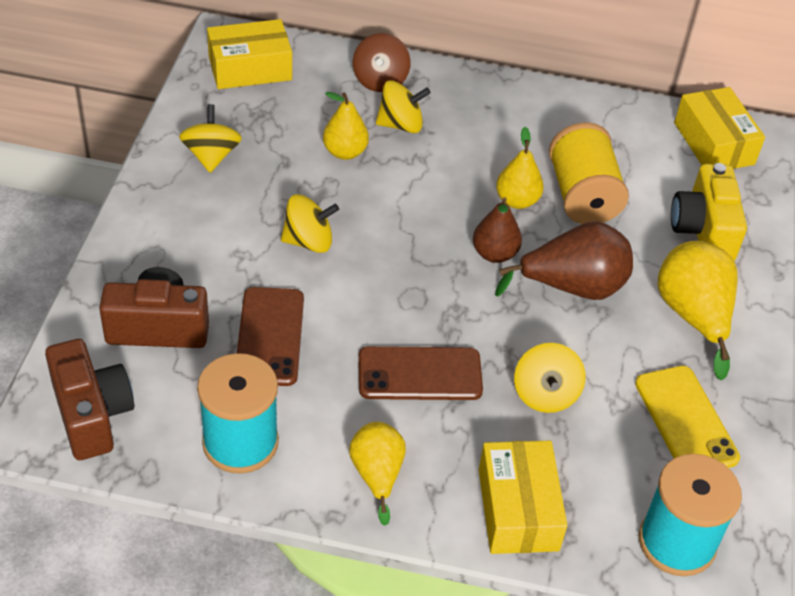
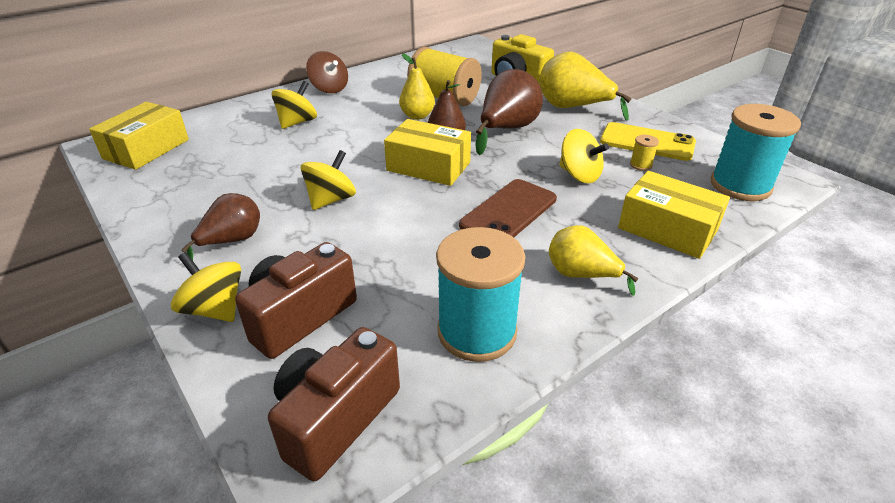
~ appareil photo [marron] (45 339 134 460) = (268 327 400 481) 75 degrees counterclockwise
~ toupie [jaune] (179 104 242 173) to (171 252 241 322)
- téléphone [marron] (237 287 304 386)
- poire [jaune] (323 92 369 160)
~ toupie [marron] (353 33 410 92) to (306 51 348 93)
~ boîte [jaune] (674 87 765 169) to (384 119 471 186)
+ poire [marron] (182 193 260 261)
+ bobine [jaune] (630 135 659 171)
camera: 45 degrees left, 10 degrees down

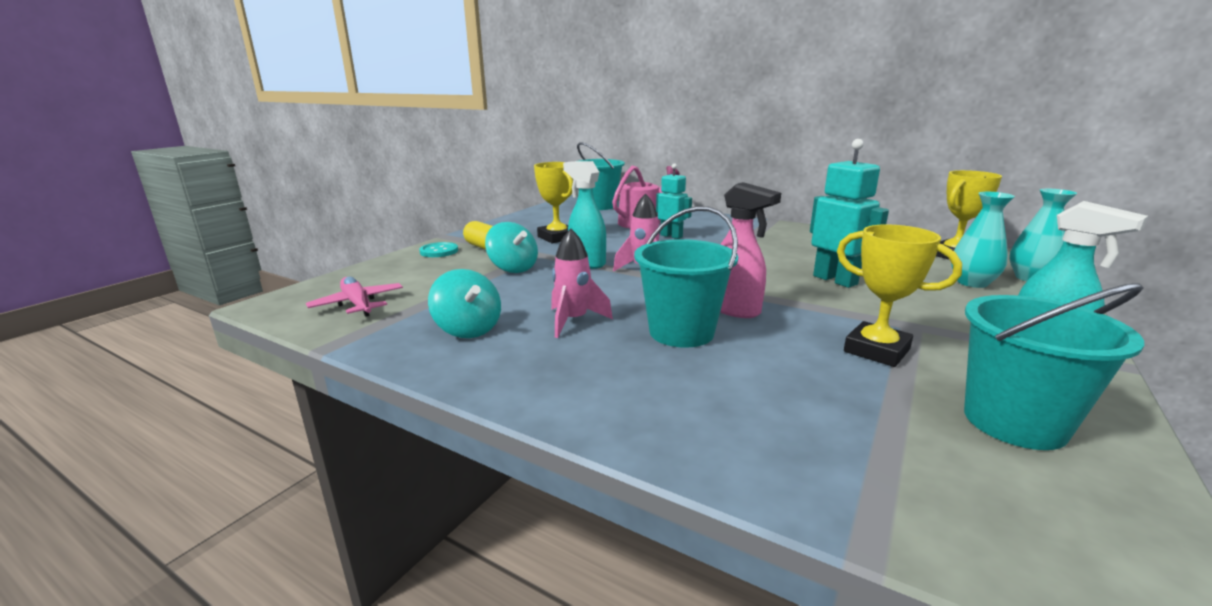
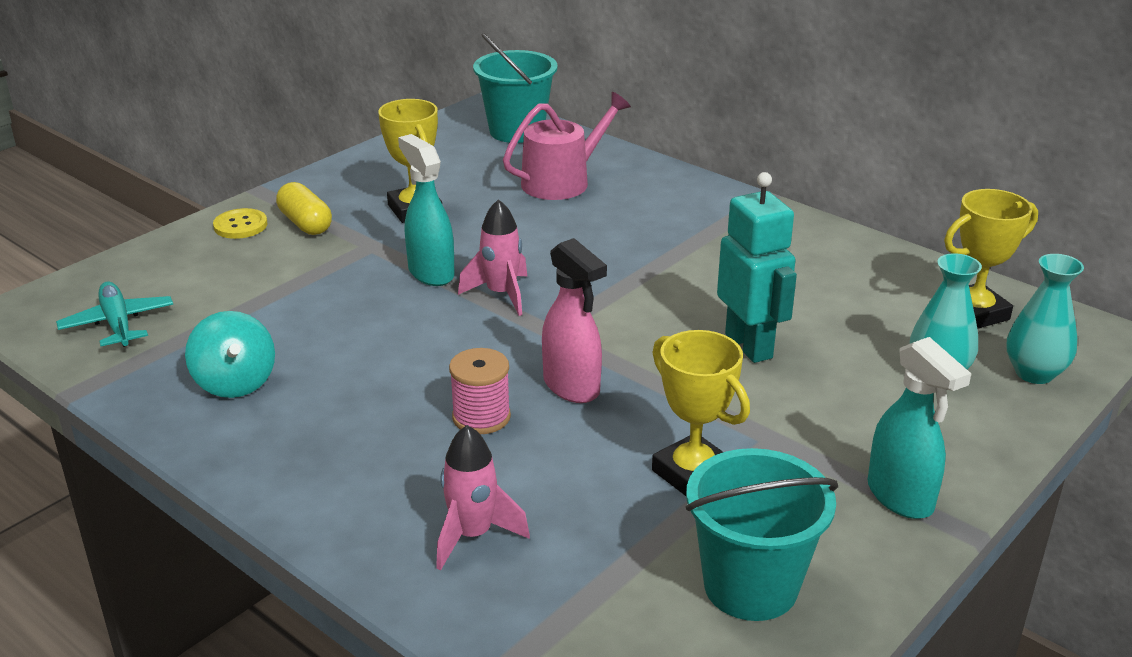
~ avion [rose] (306 277 403 317) to avion [turquoise] (56 282 173 347)
~ bouton [turquoise] (419 242 458 257) to bouton [jaune] (213 208 268 239)
- toupie [turquoise] (485 222 538 273)
~ fusée [rose] (551 228 613 338) to (436 425 530 571)
~ seau [turquoise] (634 206 738 348) to bobine [rose] (449 348 511 434)
- robot [turquoise] (656 164 692 239)
camera: 10 degrees right, 10 degrees up

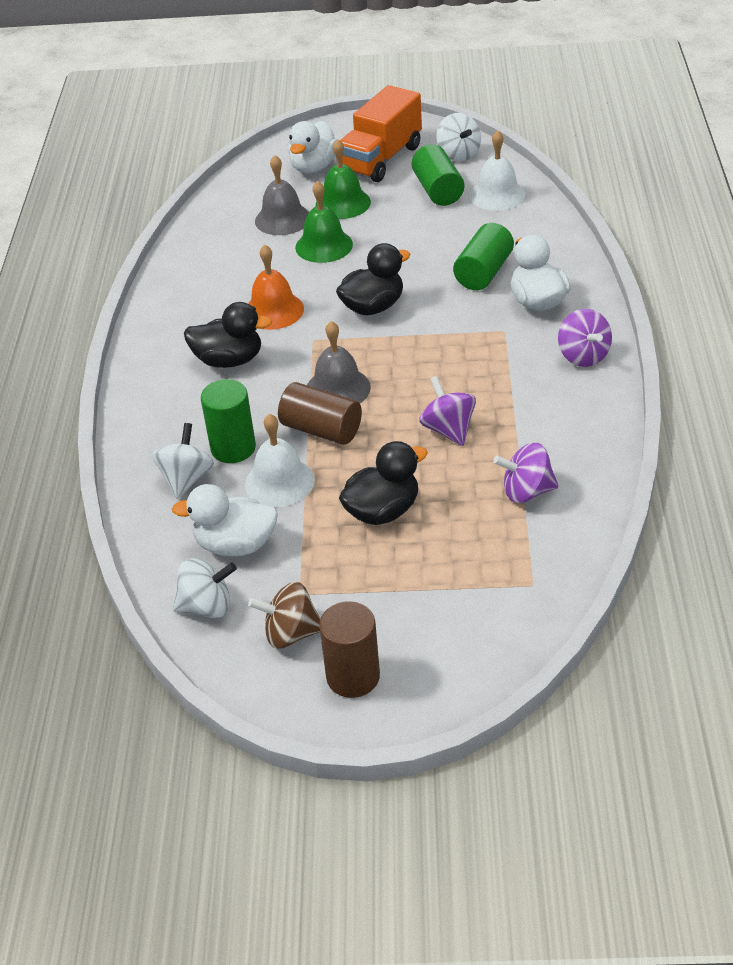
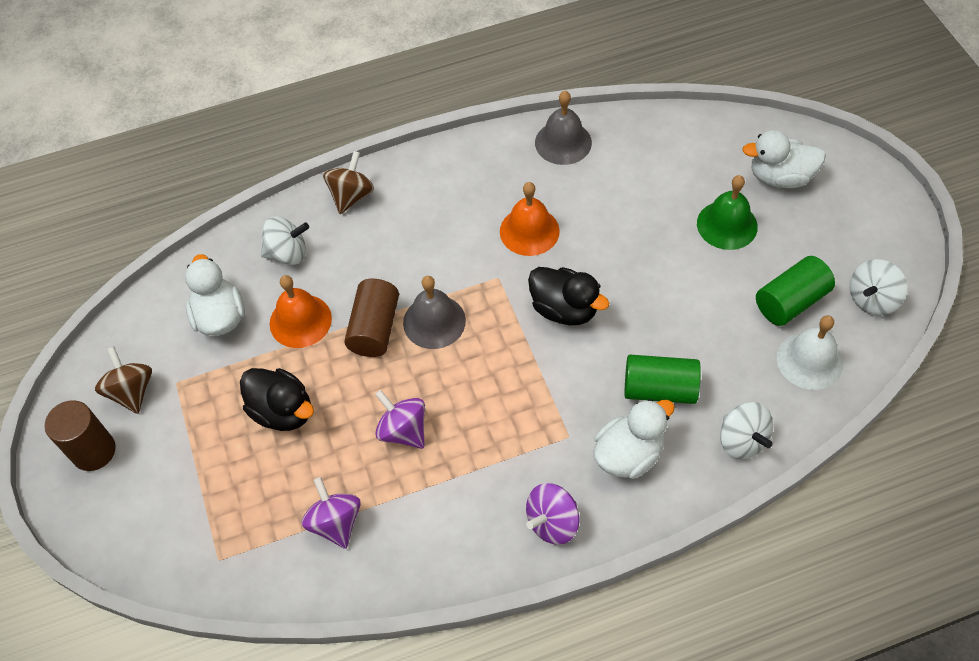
~ toupie [blanc] (173 558 237 618) to (720 402 773 459)
- canard [noir] (184 302 272 368)
- cylindre [vert] (201 379 256 463)
~ cloche [blanc] (245 414 315 507) to cloche [orange] (270 275 332 348)
~ cloche [gris] (255 155 309 235) to (535 91 592 165)
- cloche [vert] (295 181 353 263)
- camion [orange] (340 85 422 182)
~ toupie [violet] (419 376 476 446) = (375 390 425 449) 90 degrees counterclockwise
+ toupie [marron] (323 151 374 214)
camera: 70 degrees right, 15 degrees up

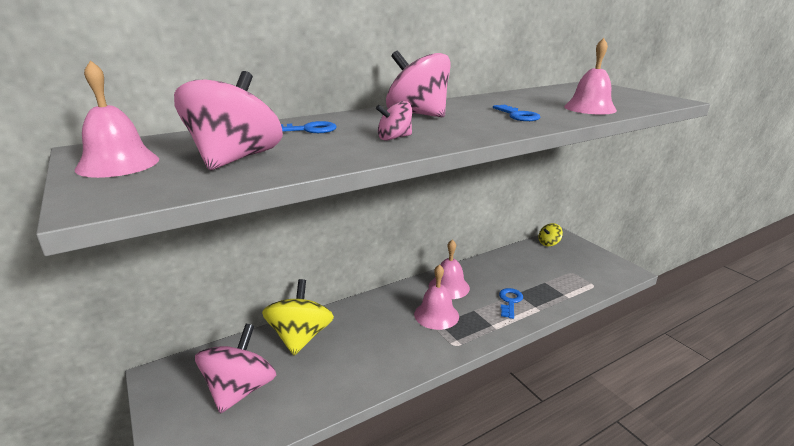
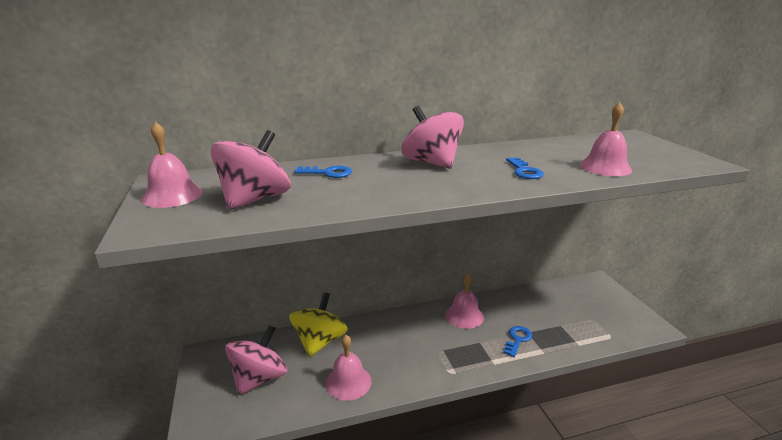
- toupie [rose] (376 101 412 141)
~ cloche [rose] (414 264 459 330) to (325 335 372 401)
- toupie [jaune] (539 223 563 246)
camera: 15 degrees right, 0 degrees up

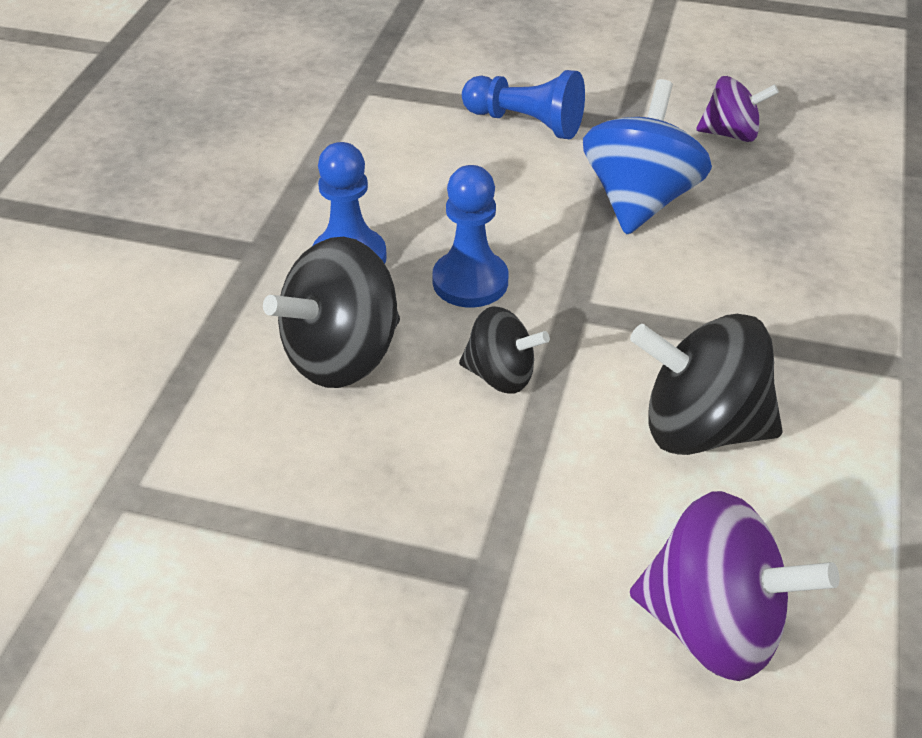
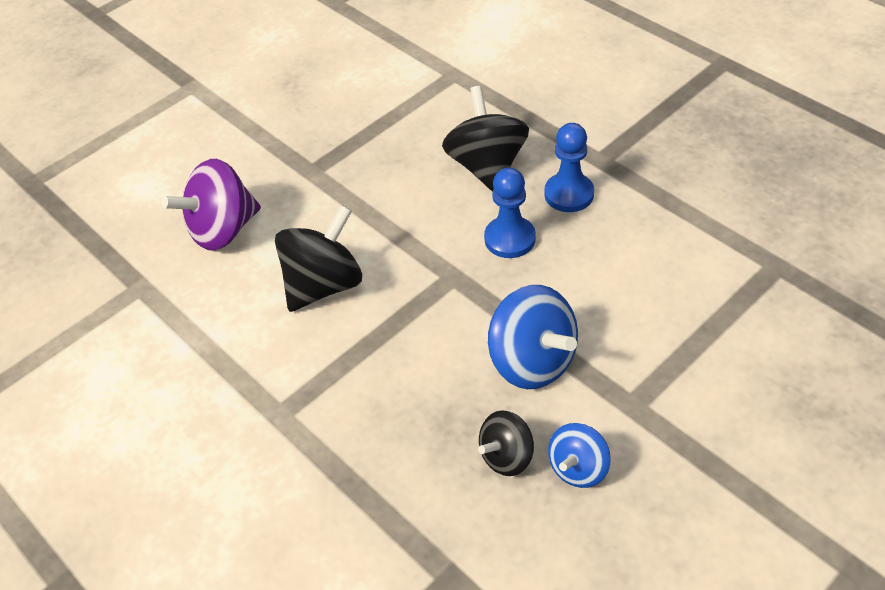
~ toupie [noir] (459 306 550 394) to (478 410 534 476)
- pion [bleu] (462 70 585 139)
~ toupie [violet] (696 76 779 142) to toupie [bleu] (548 423 611 488)
camera: 125 degrees right, 5 degrees up

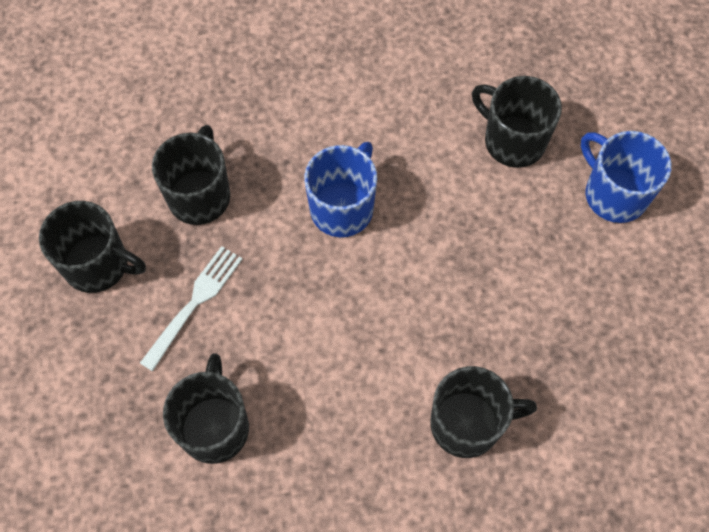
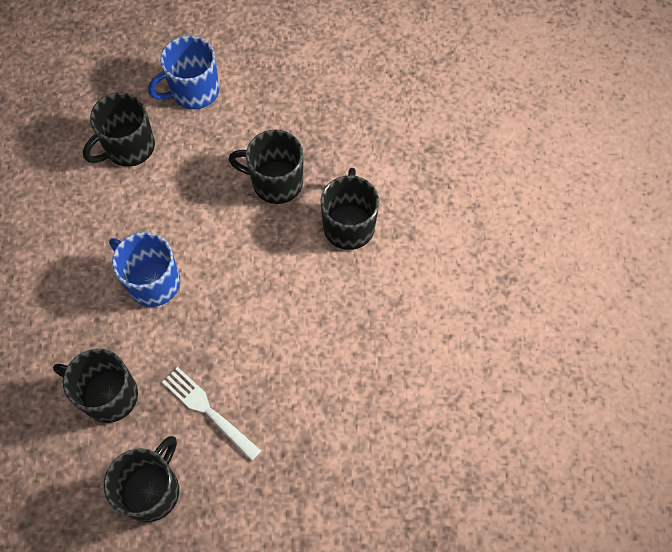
~ tasse [noir] (163 353 249 464) to (229 130 303 204)
camera: 80 degrees left, 0 degrees up

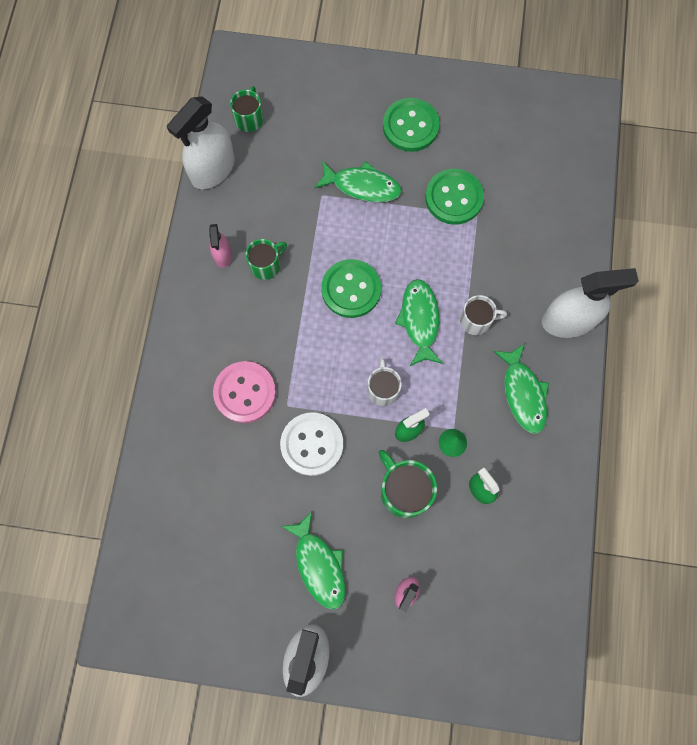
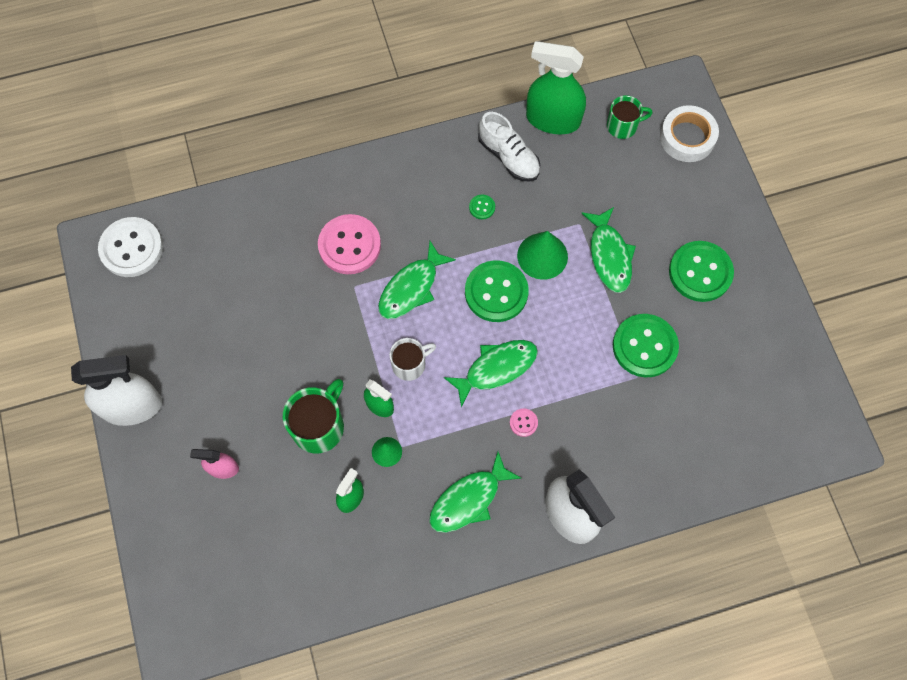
~ vaporisateur [blanc] (167 96 235 189) to vaporisateur [vert] (526 41 586 134)
- vaporisateur [rose] (209 224 232 268)
~ tasse [vert] (246 239 287 280) to bouton [vert] (469 194 495 219)
~ bouton [blanc] (280 412 343 476) to (98 217 163 277)
~ poisson [vert] (281 511 345 610) to (378 241 456 319)
~ tasse [blanc] (460 295 507 335) to bouton [rose] (510 409 538 437)
+ chaussure [blanc] (478 112 540 182)
+ cône [vert] (517 231 568 280)
+ ruban adhésif [blanc] (660 105 719 162)
camera: 65 degrees right, 5 degrees down

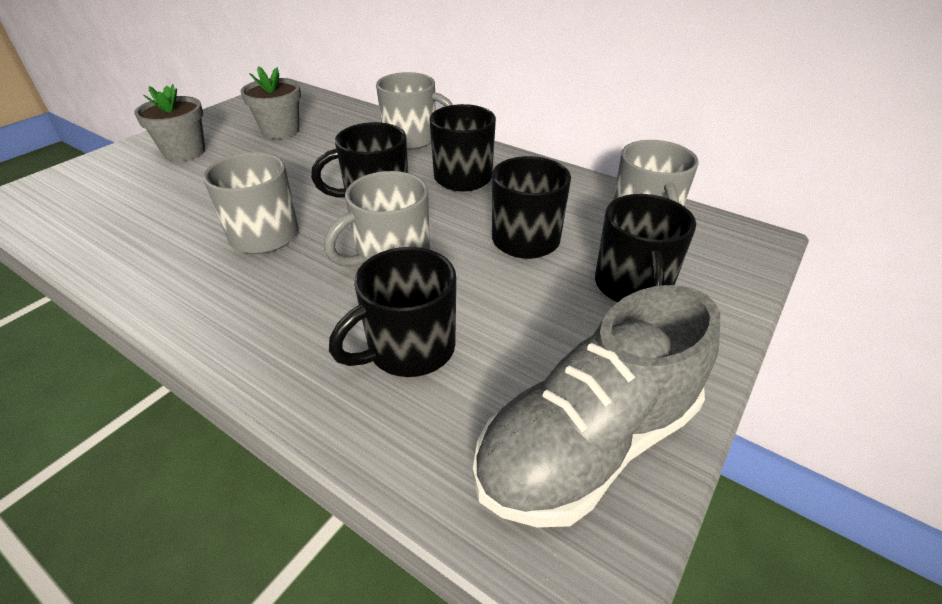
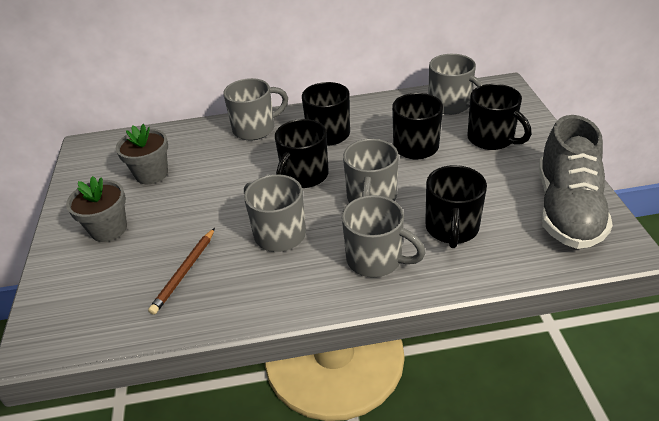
+ crayon [marron] (148 228 215 315)
+ tasse [gris] (342 195 426 277)
camera: 40 degrees left, 0 degrees up

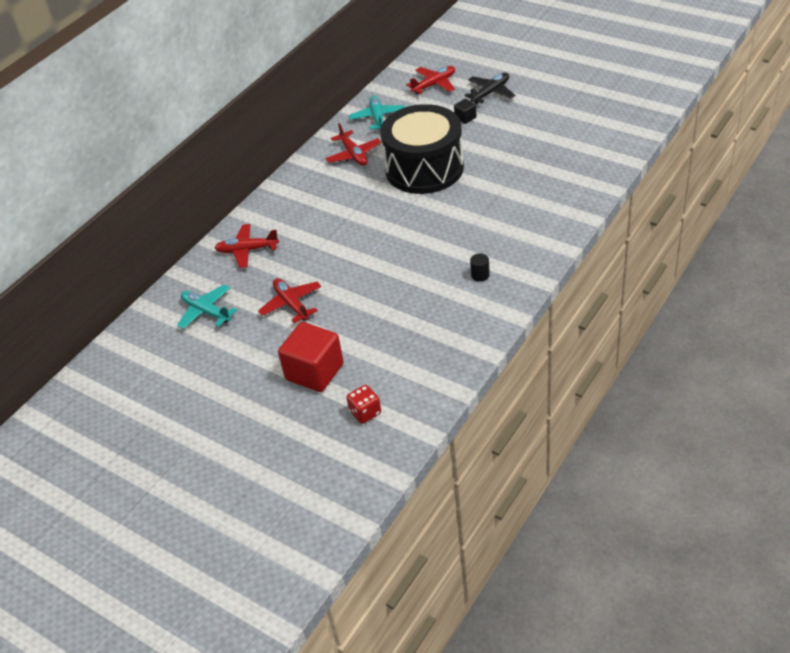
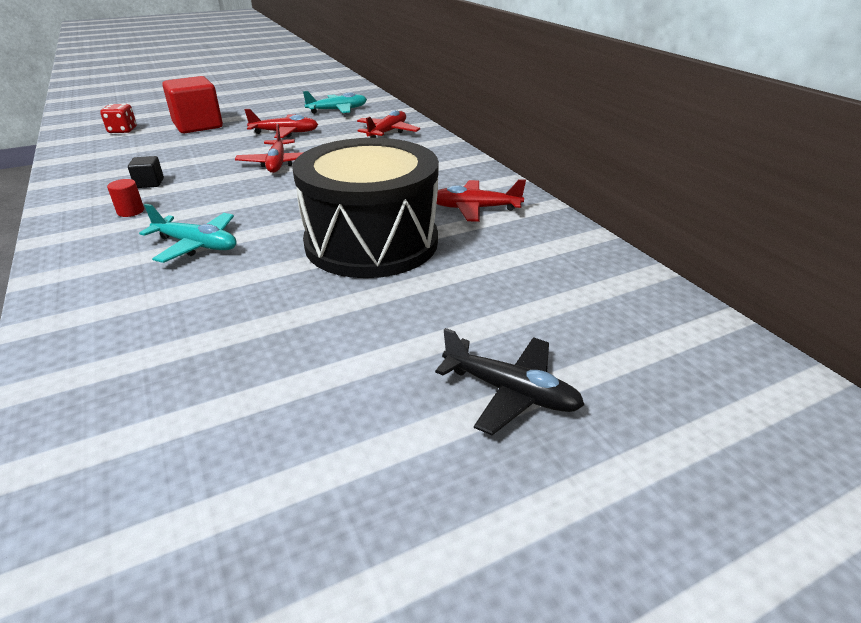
~ avion [turquoise] (349 95 405 130) to (139 204 237 263)
~ avion [rouge] (406 66 455 94) to (235 124 304 173)
~ cube [noir] (454 99 477 124) to (128 156 164 188)
~ avion [noir] (464 72 515 104) = (435 328 584 435) 45 degrees counterclockwise
~ cylindre [noir] (470 253 490 282) to cylindre [rouge] (107 179 144 217)
camera: 115 degrees right, 10 degrees down

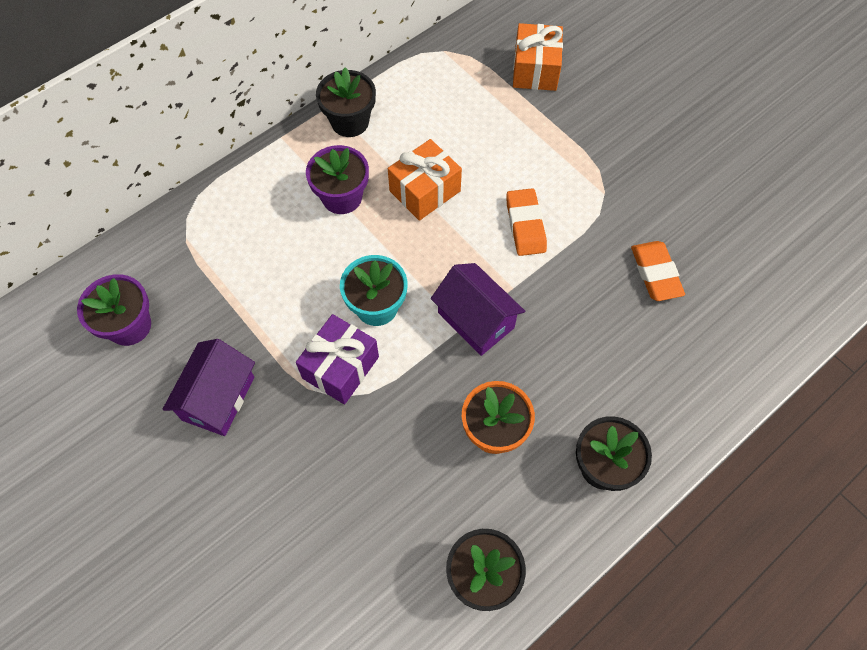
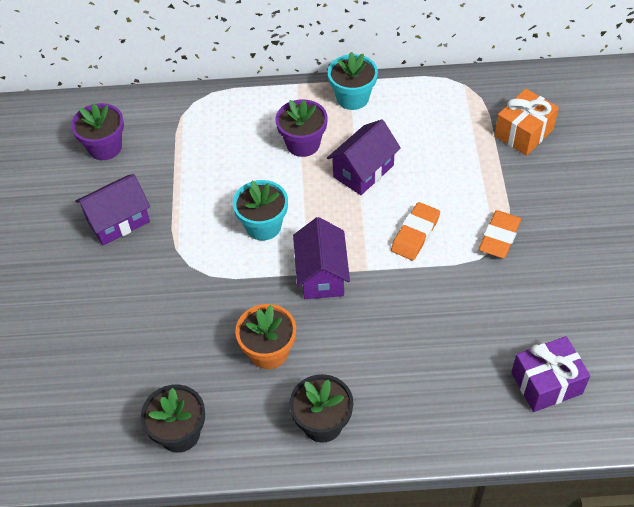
~ cadeau [violet] (296 314 379 404) to (511 336 590 412)
~ pot de fleurs [noir] (316 67 376 137) to pot de fleurs [turquoise] (328 52 378 110)
~ cadeau [orange] (388 139 462 221) to maison [violet] (327 119 401 195)
~ gomme [orange] (631 241 685 301) to (479 210 521 258)
camera: 40 degrees right, 10 degrees down

